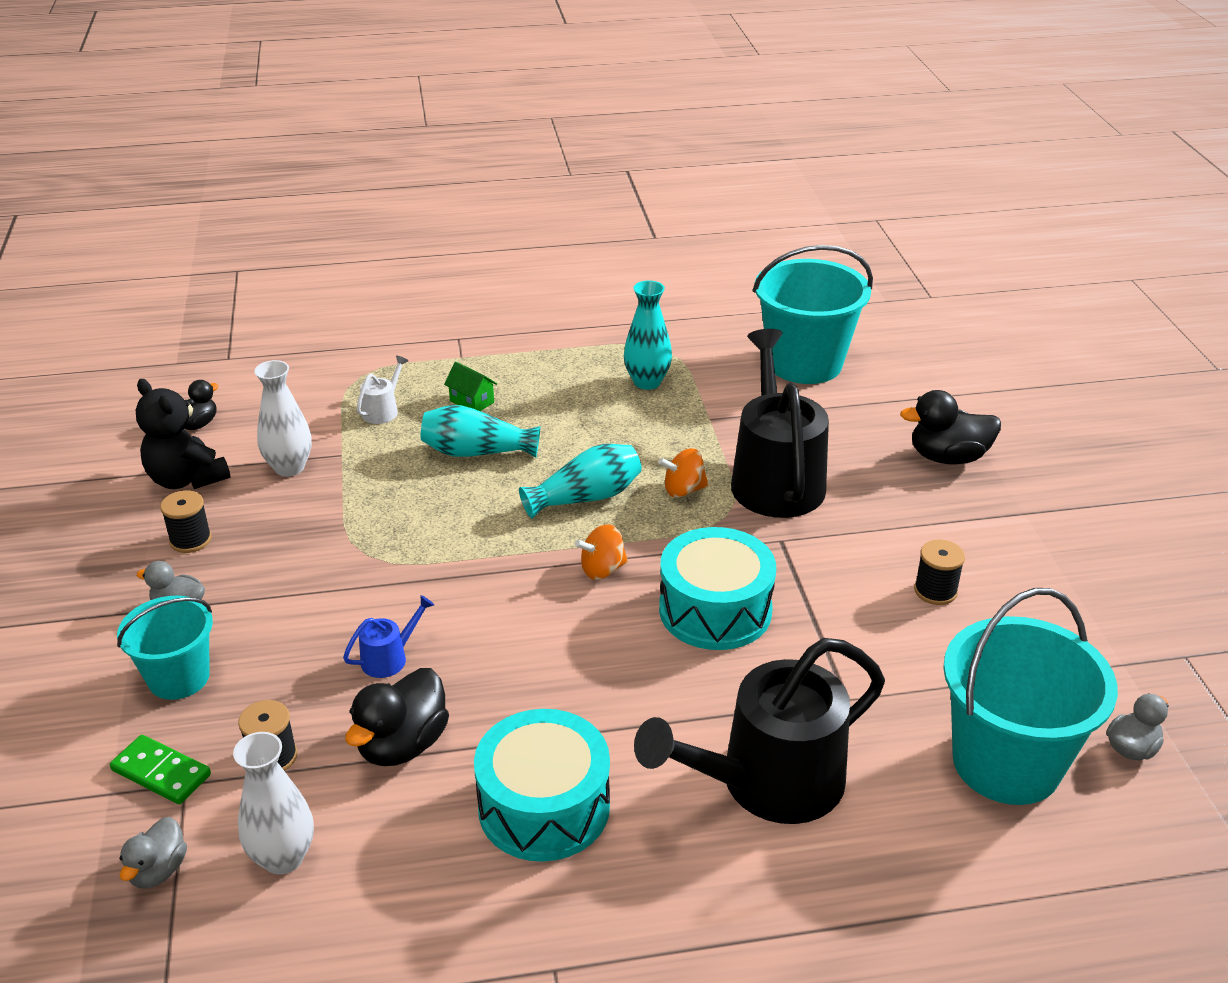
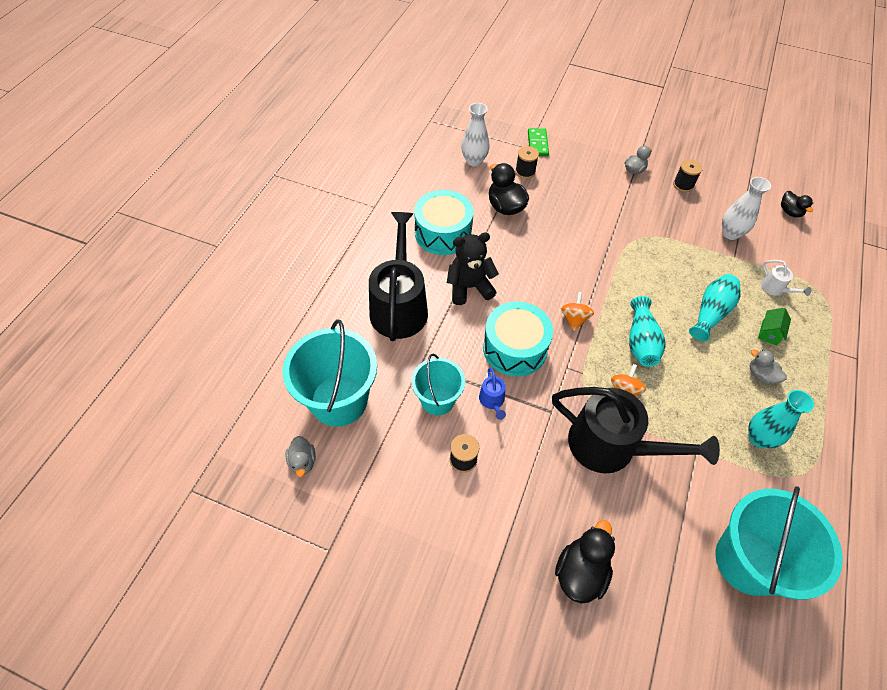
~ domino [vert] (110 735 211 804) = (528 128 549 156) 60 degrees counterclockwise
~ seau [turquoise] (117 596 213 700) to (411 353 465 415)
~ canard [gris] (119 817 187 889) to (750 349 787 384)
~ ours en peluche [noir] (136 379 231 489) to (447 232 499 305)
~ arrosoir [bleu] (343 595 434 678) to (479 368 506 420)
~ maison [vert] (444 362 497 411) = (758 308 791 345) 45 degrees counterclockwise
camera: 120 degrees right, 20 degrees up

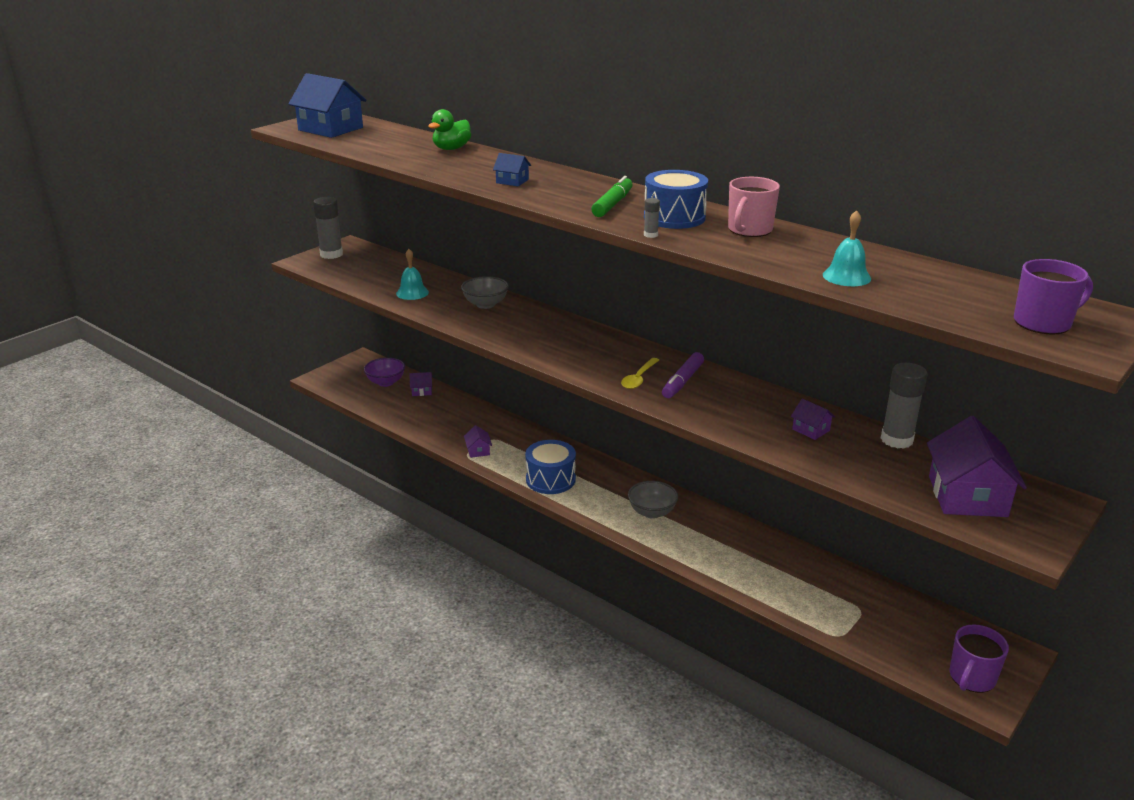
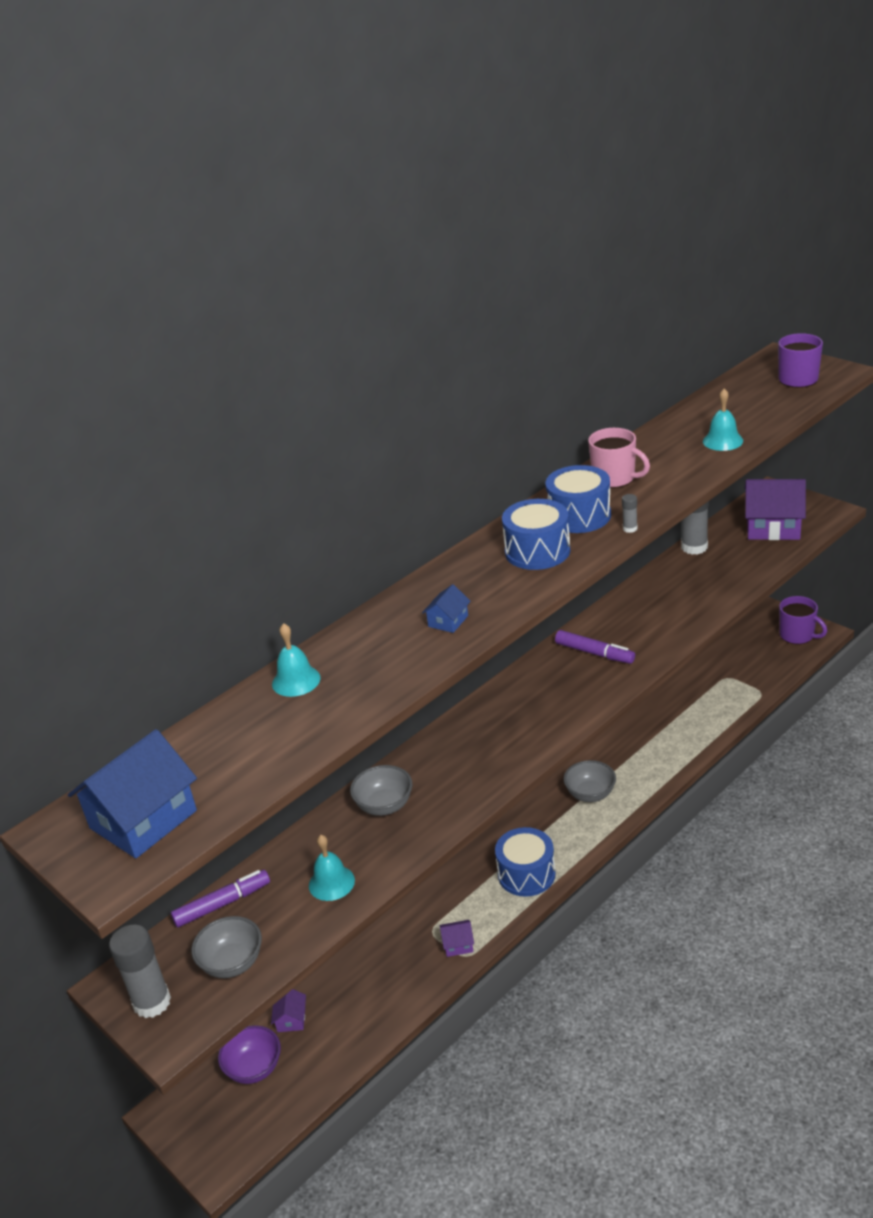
~ canard [vert] (429 109 471 150) to cloche [turquoise] (272 623 321 697)
~ feutre [vert] (591 176 633 217) to tambour [bleu] (502 499 570 570)
- cuillère [jaune] (621 358 659 389)
- maison [violet] (791 399 835 440)
+ feutre [violet] (171 870 270 928)
+ bol [gris] (191 916 262 978)
camera: 80 degrees left, 5 degrees up

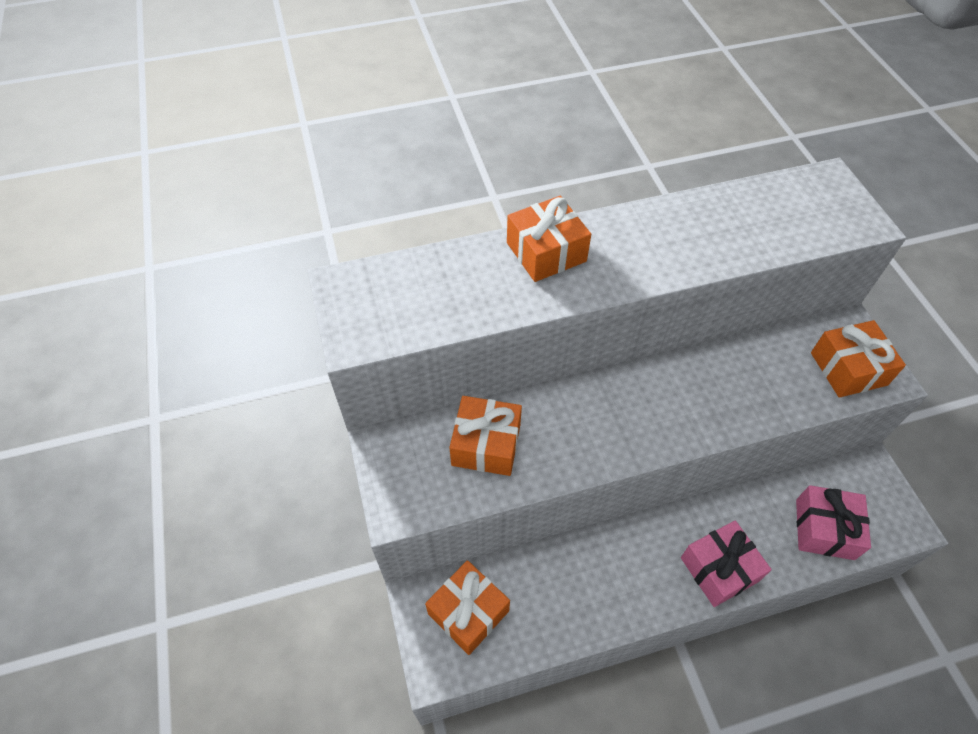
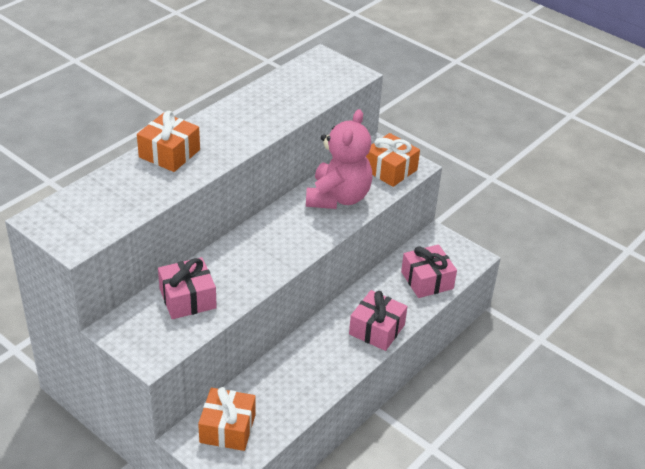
~ cadeau [orange] (449 396 522 476) to cadeau [rose] (158 257 217 319)
+ ours en peluche [rose] (306 109 373 209)
camera: 35 degrees left, 15 degrees down

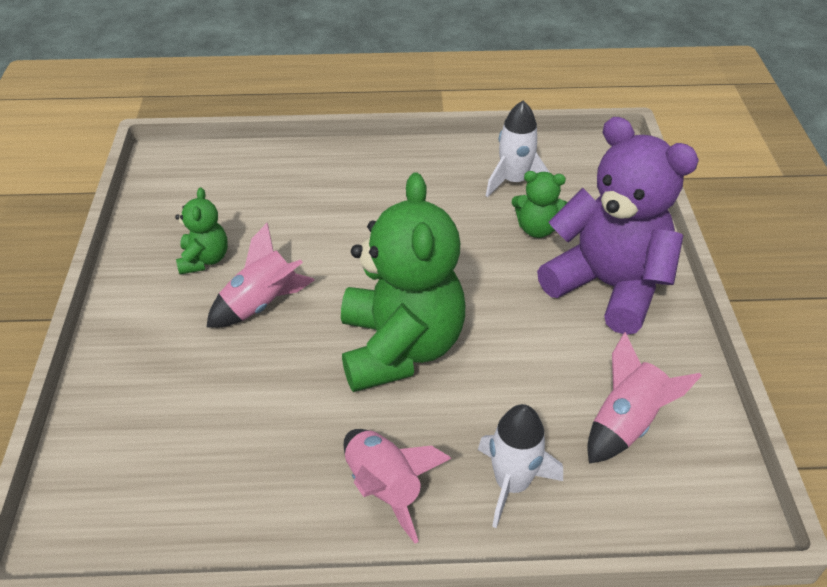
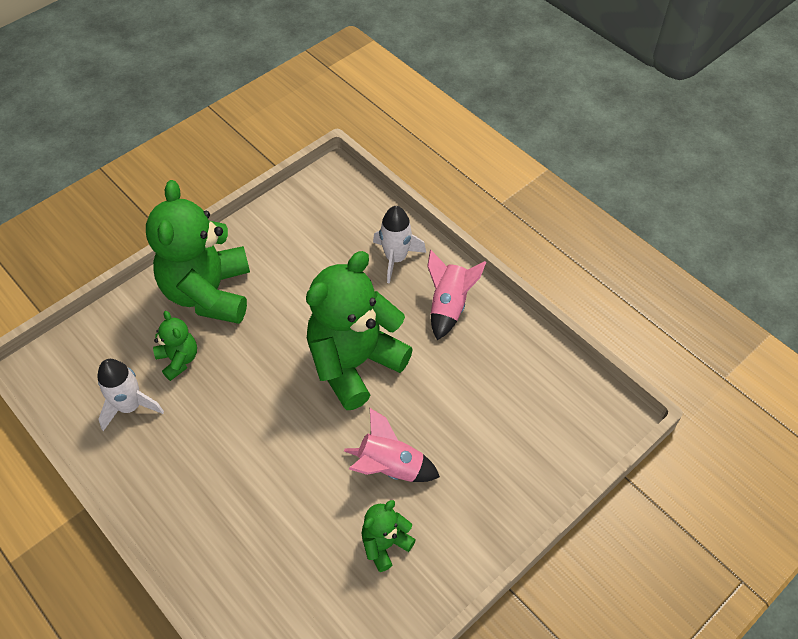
~ ours en peluche [violet] (537 117 699 335) to ours en peluche [vert] (146 180 250 324)
- fusée [rose] (587 332 702 463)
camera: 130 degrees left, 10 degrees up

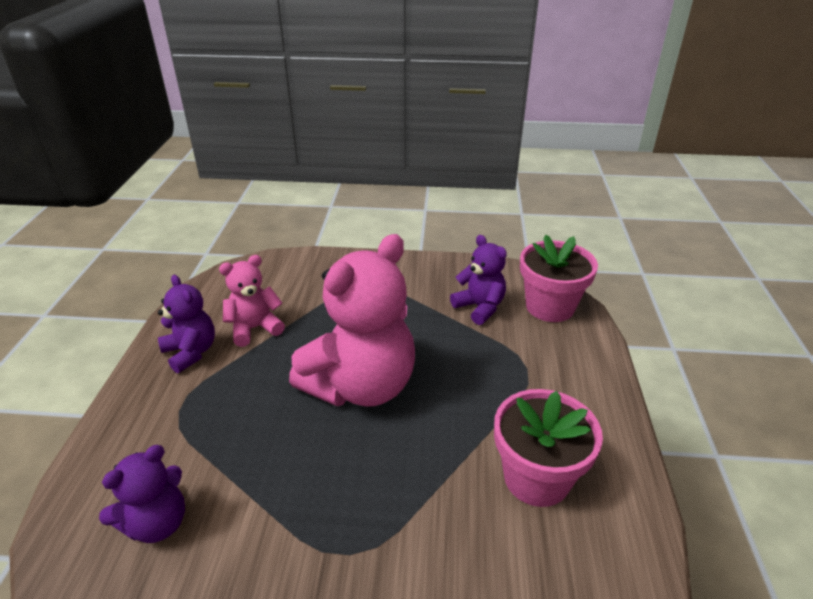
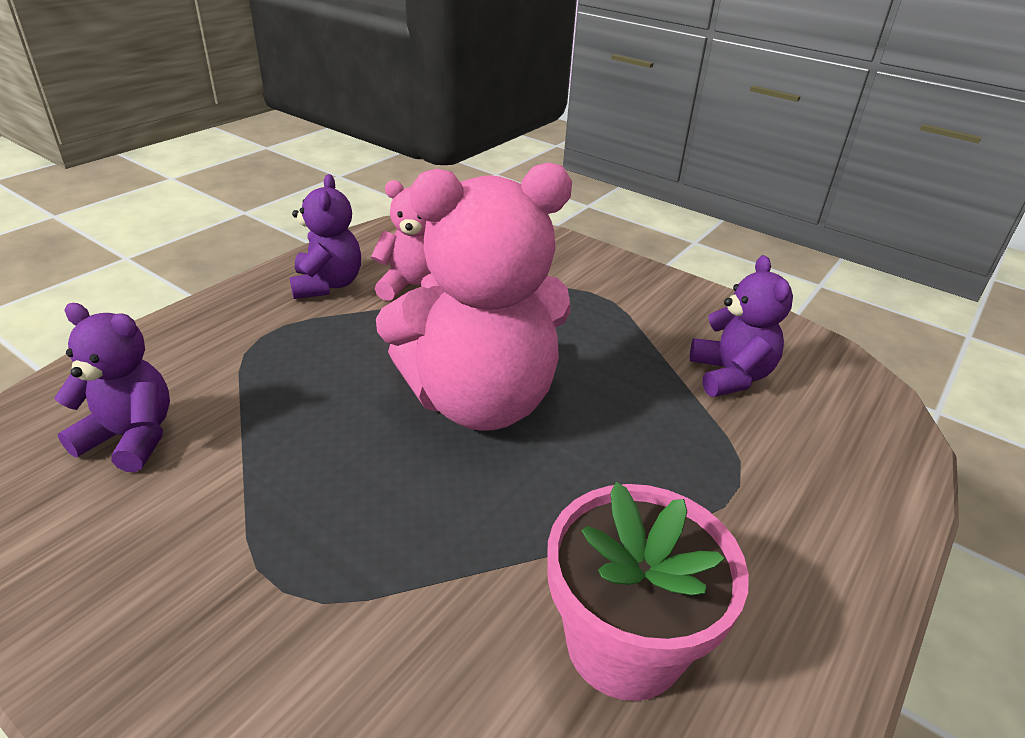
~ ours en peluche [violet] (99 445 185 543) = (54 303 170 472) 150 degrees counterclockwise
- pot de fleurs [rose] (520 235 598 322)
camera: 30 degrees right, 0 degrees up

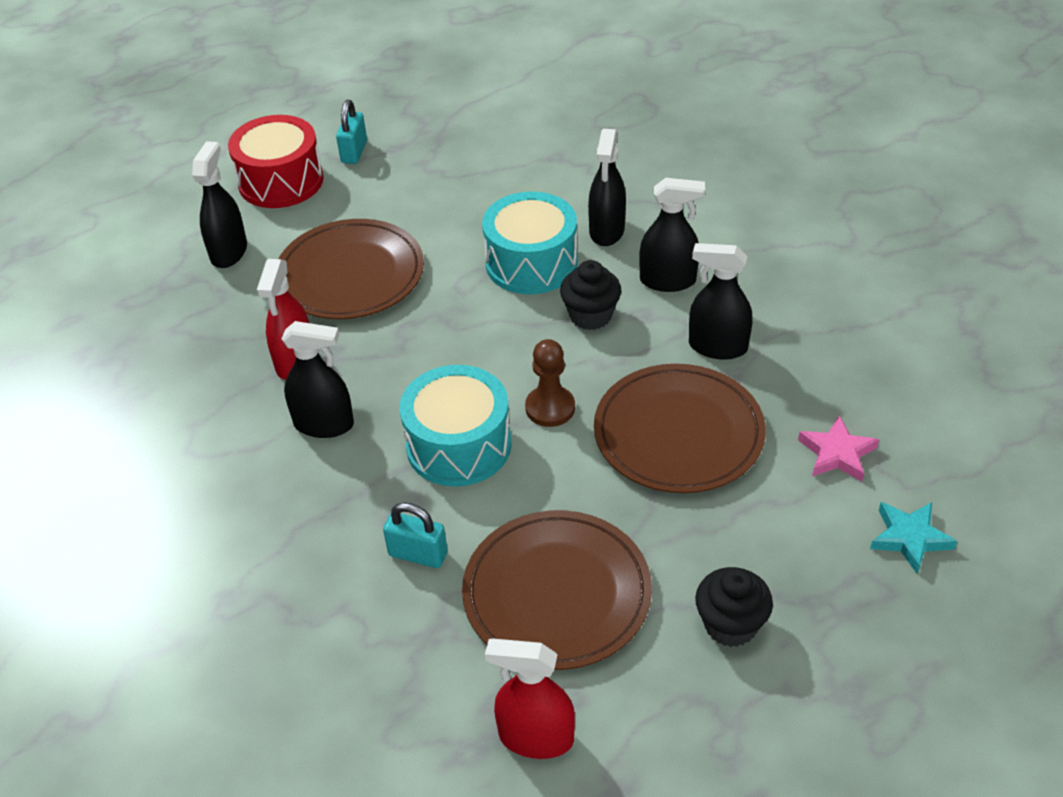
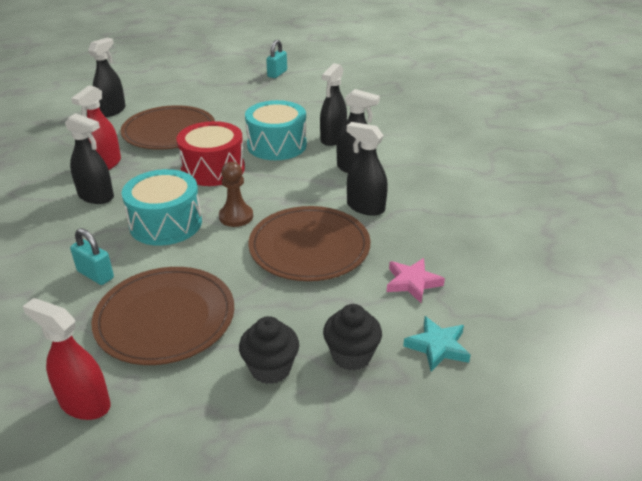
~ tambour [rouge] (228 115 324 208) to (176 121 245 186)
~ cadenas [turquoise] (336 100 367 164) to (266 40 287 78)
~ muffin [noir] (560 260 621 330) to (323 304 382 371)
camera: 15 degrees right, 10 degrees down

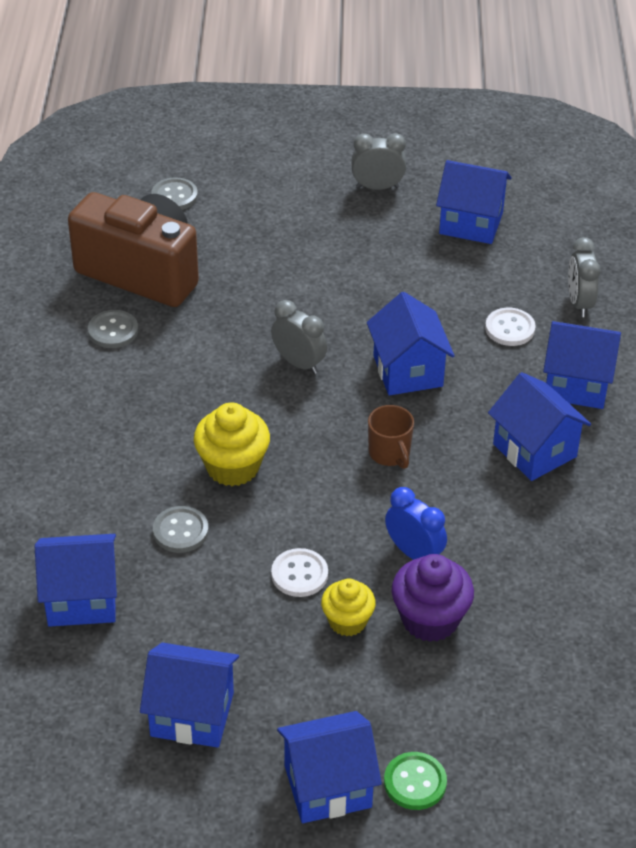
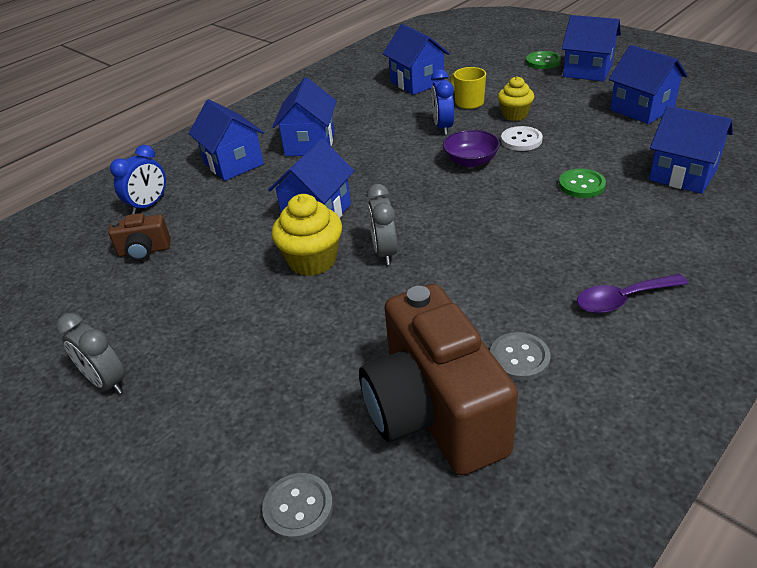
~ bouton [gris] (153 506 209 553) to bouton [vert] (559 168 606 198)
~ muffin [jaune] (194 403 270 486) to (272 194 342 276)
- tasse [marron] (368 405 414 469)
~ muffin [violet] (391 554 474 642) to tasse [jaune] (450 67 486 109)
~ maison [bleu] (436 160 512 244) to (383 24 450 95)
- bouton [blanc] (485 308 536 346)
~ réveil [gris] (568 237 601 317) to réveil [bleu] (110 145 166 214)
+ appareil photo [marron] (108 213 171 261)
+ bol [violet] (443 130 500 167)
+ cuillère [violet] (577 274 688 313)
camera: 135 degrees left, 5 degrees down

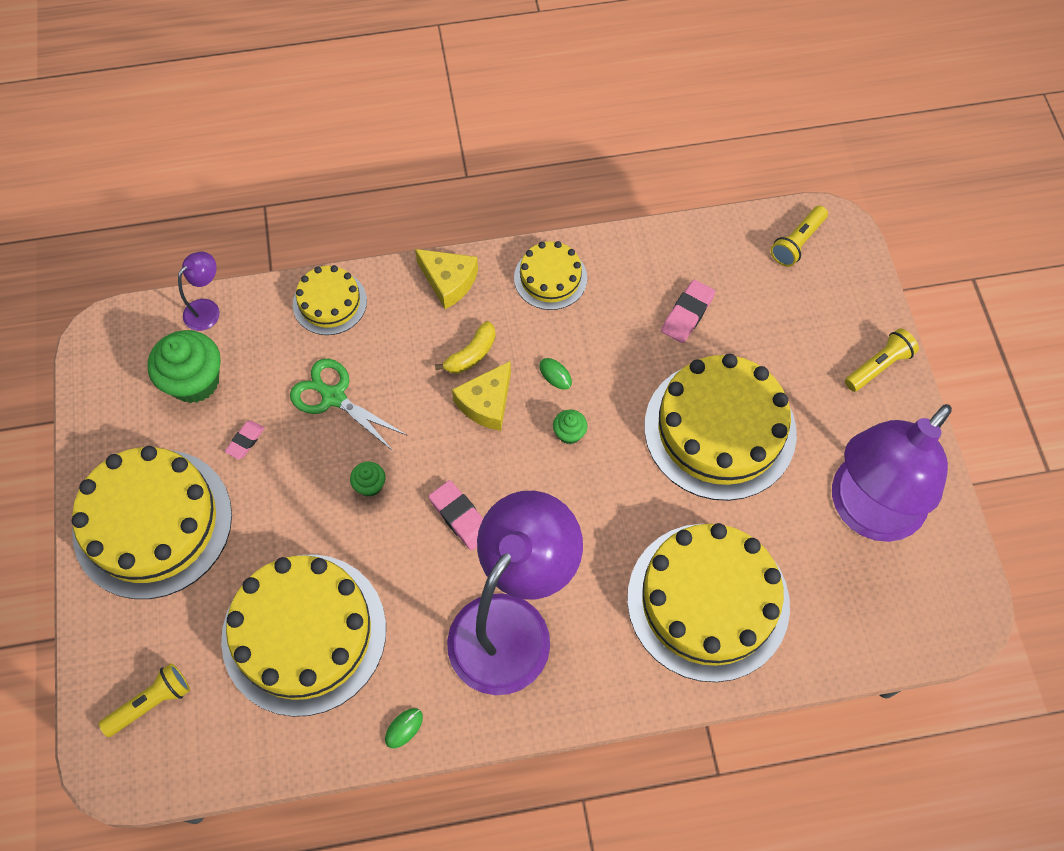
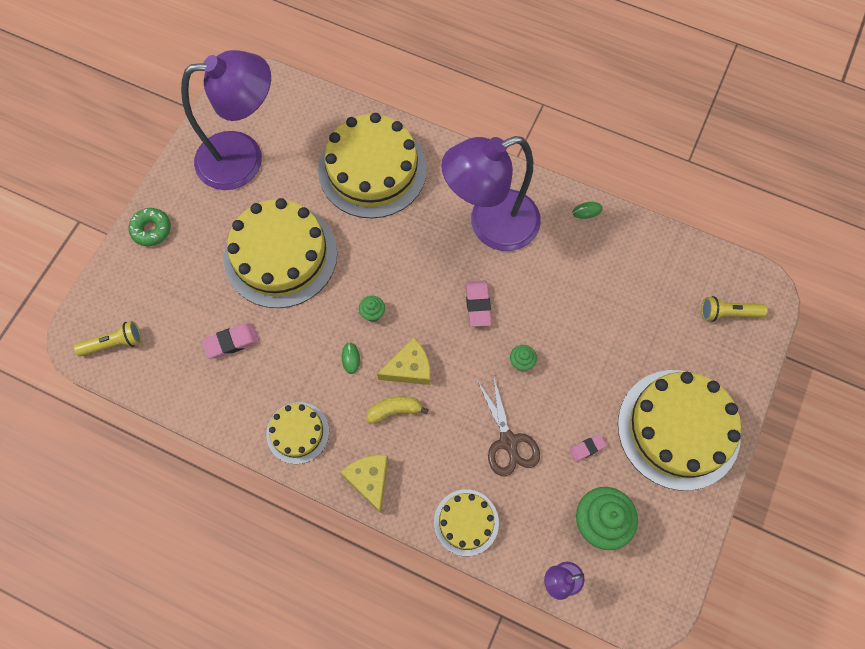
- gâteau [jaune] (221 554 386 717)
~ ciseaux [vert] (290 359 408 451) to ciseaux [marron] (477 374 540 477)
~ lampe de poche [jaune] (845 328 919 392) to beignet [vert] (129 208 171 246)
camera: 145 degrees left, 5 degrees up

